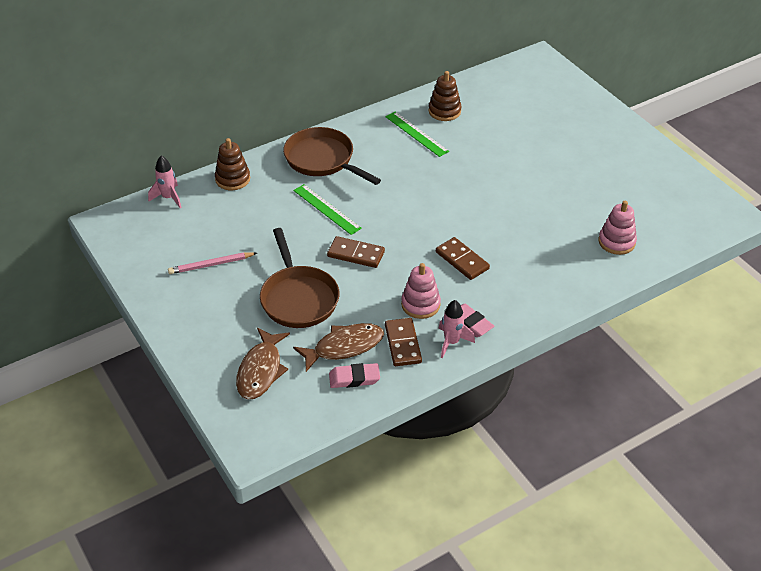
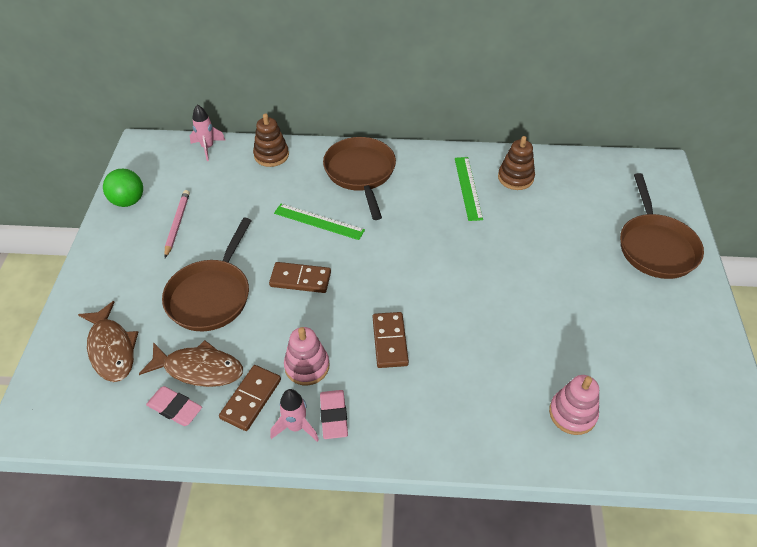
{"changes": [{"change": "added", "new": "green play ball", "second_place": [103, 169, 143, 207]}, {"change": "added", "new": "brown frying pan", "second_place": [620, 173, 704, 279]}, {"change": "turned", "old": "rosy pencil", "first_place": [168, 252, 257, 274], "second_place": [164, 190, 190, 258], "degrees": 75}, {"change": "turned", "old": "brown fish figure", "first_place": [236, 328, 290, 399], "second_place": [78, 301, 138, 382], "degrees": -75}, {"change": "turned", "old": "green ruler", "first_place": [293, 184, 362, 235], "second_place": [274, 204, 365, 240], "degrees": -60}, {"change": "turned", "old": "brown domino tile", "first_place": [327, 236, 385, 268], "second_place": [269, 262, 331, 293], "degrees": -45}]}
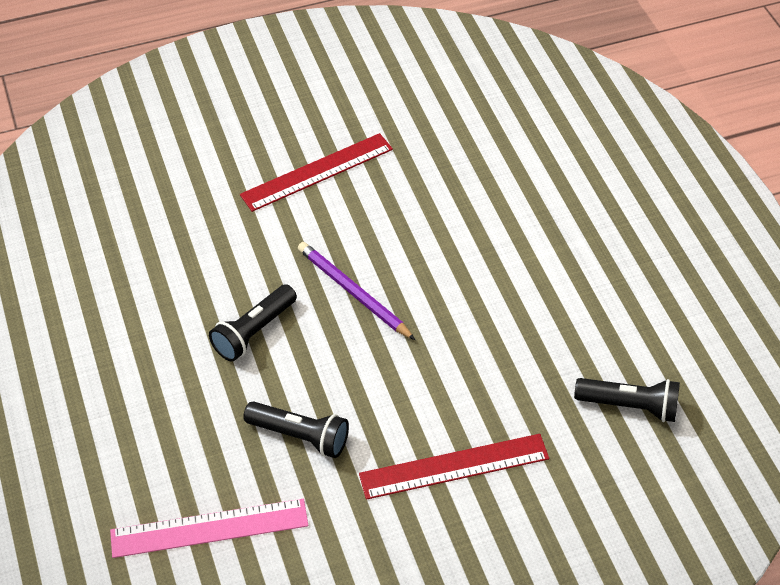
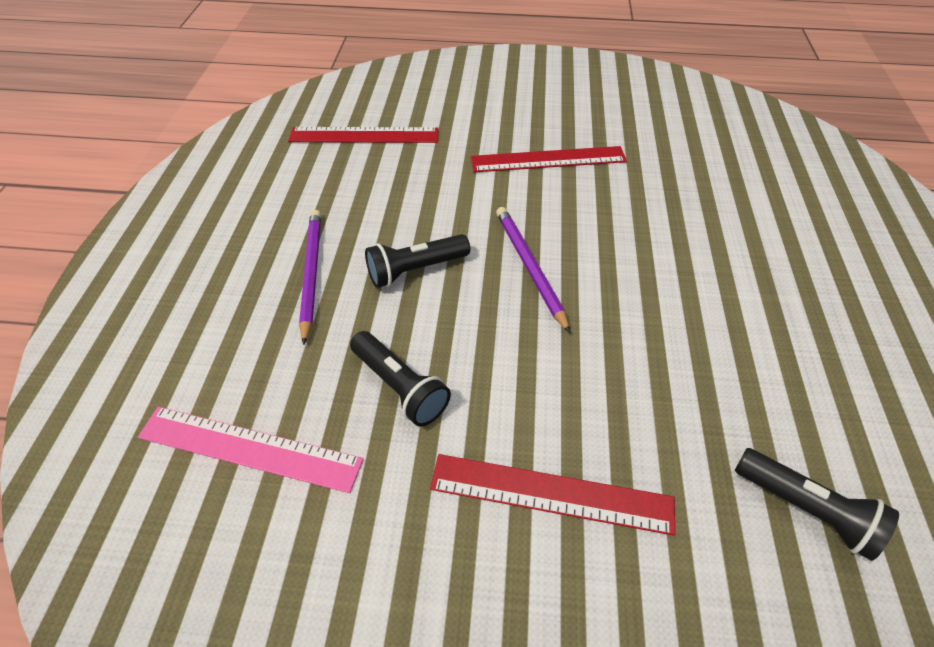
{"changes": [{"change": "added", "new": "crimson ruler", "second_place": [288, 127, 439, 143]}, {"change": "added", "new": "violet pencil", "second_place": [299, 210, 321, 345]}]}
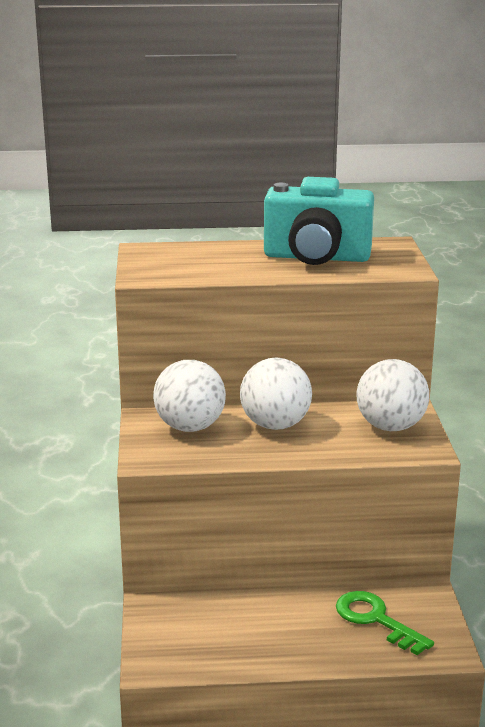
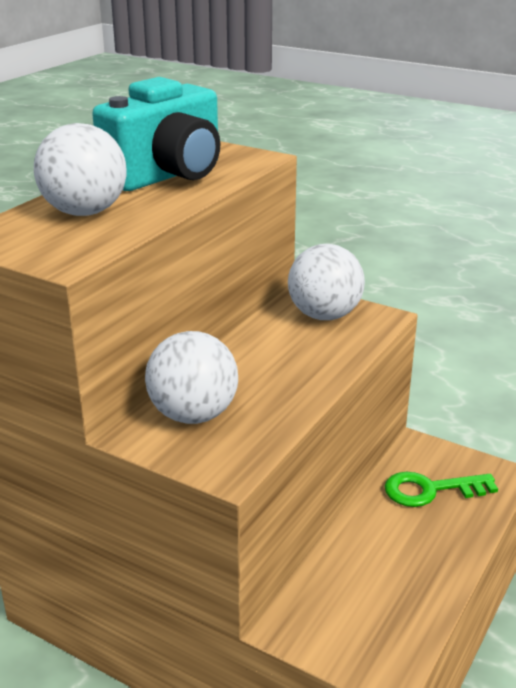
{"changes": [{"change": "moved", "old": "pure white play ball", "first_place": [240, 357, 312, 430], "second_place": [34, 123, 127, 216]}]}
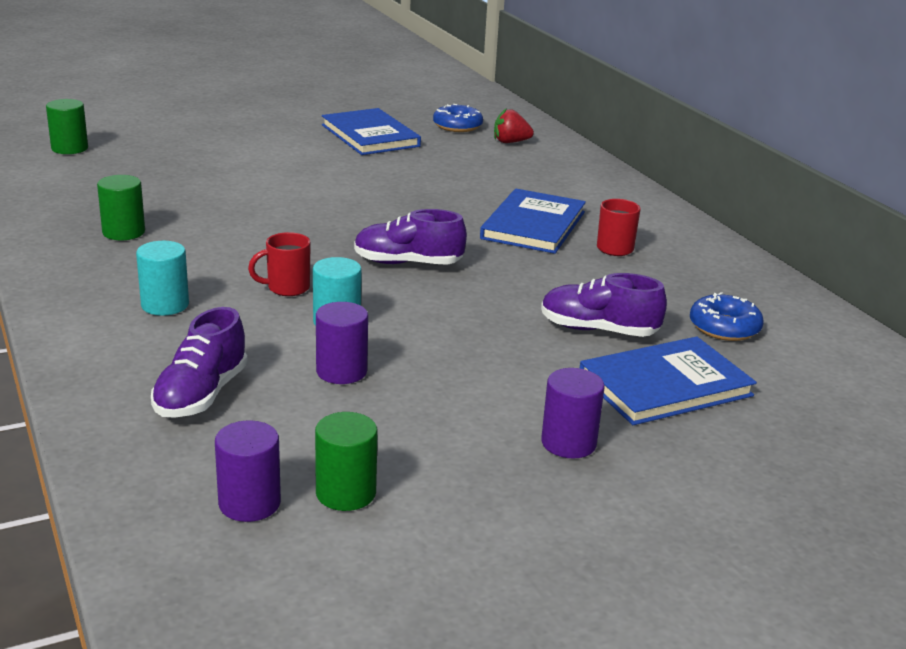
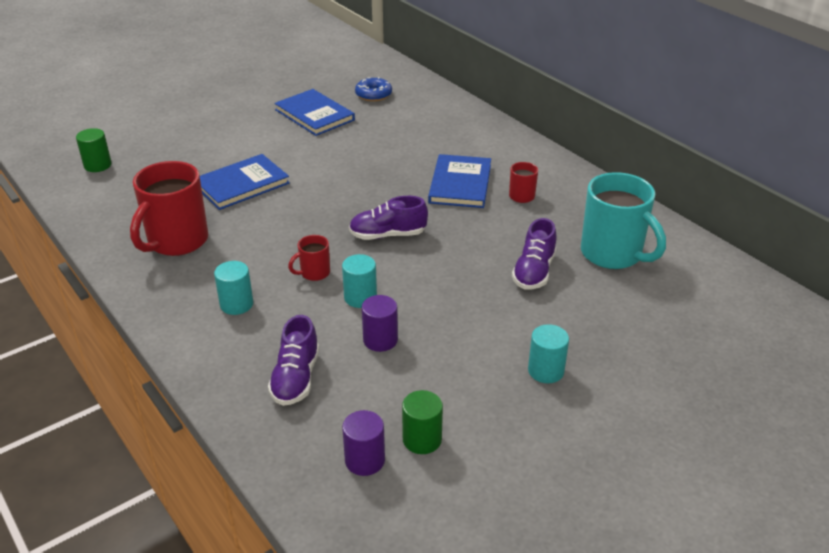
{"changes": [{"change": "removed", "old": "crimson strawberry", "first_place": [494, 108, 534, 143]}, {"change": "moved", "old": "royal blue book", "first_place": [580, 336, 757, 425], "second_place": [200, 154, 290, 210]}, {"change": "replaced", "old": "green cylinder shape", "new": "crimson mug", "first_place": [97, 175, 145, 240], "second_place": [130, 161, 208, 256]}, {"change": "replaced", "old": "royal blue donut", "new": "aqua mug", "first_place": [690, 292, 764, 341], "second_place": [581, 172, 666, 269]}, {"change": "recoloured", "old": "violet cylinder shape", "new": "aqua cylinder shape", "first_place": [541, 368, 605, 459], "second_place": [528, 324, 569, 383]}, {"change": "turned", "old": "violet shoe", "first_place": [541, 273, 667, 337], "second_place": [512, 218, 557, 290], "degrees": -75}]}
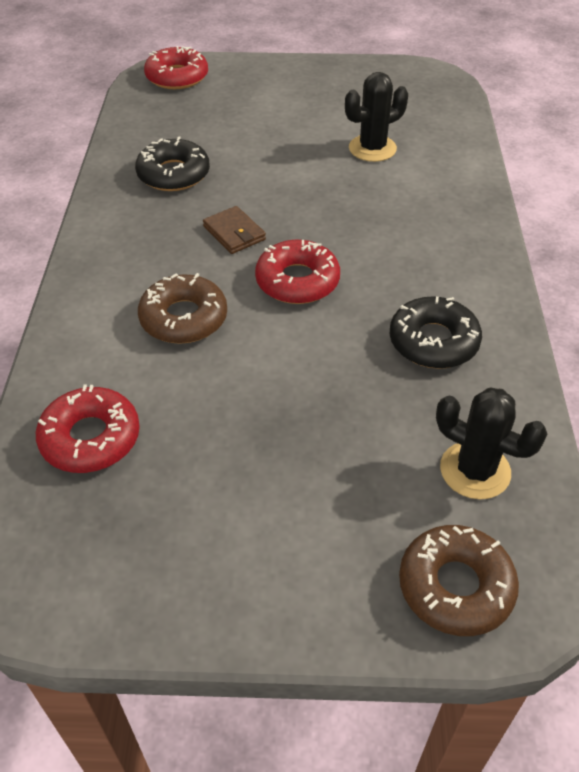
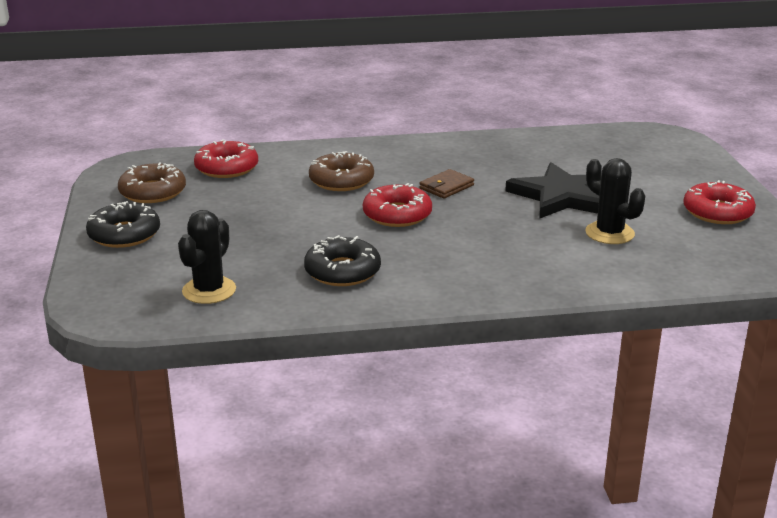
{"changes": [{"change": "added", "new": "black five-pointed star", "second_place": [505, 162, 599, 219]}, {"change": "moved", "old": "black donut", "first_place": [135, 136, 210, 191], "second_place": [86, 201, 160, 248]}, {"change": "moved", "old": "crimson donut", "first_place": [144, 46, 208, 89], "second_place": [683, 180, 756, 224]}, {"change": "moved", "old": "brown donut", "first_place": [399, 525, 519, 636], "second_place": [118, 163, 186, 203]}]}
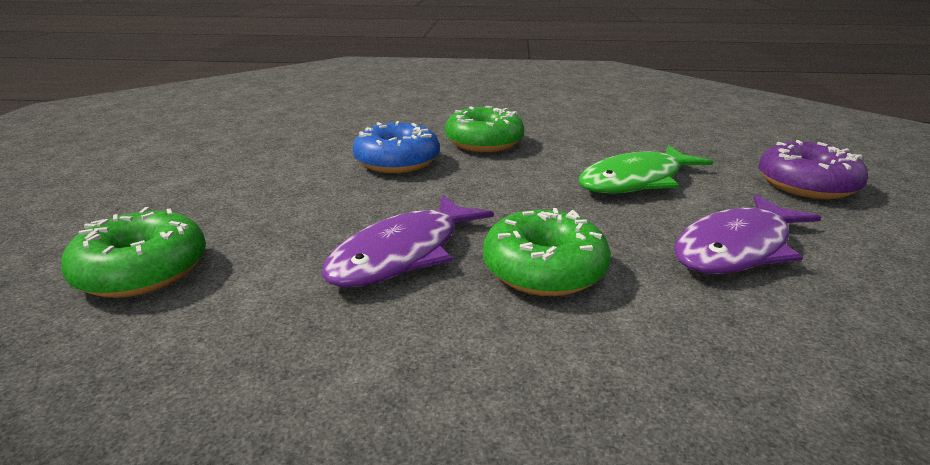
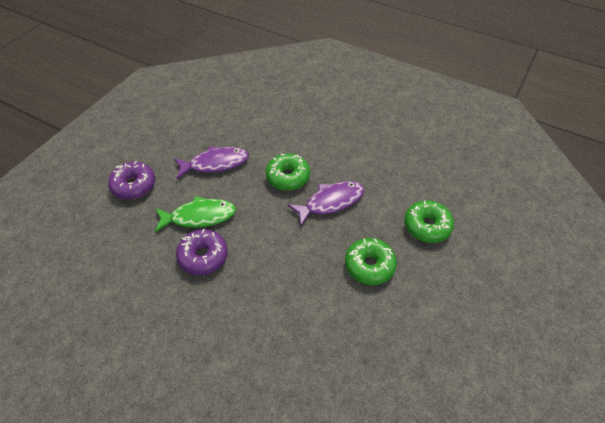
{"changes": [{"change": "removed", "old": "royal blue donut", "first_place": [353, 121, 440, 173]}, {"change": "added", "new": "violet donut", "second_place": [176, 229, 228, 275]}, {"change": "moved", "old": "green donut", "first_place": [445, 106, 524, 152], "second_place": [345, 238, 397, 285]}]}
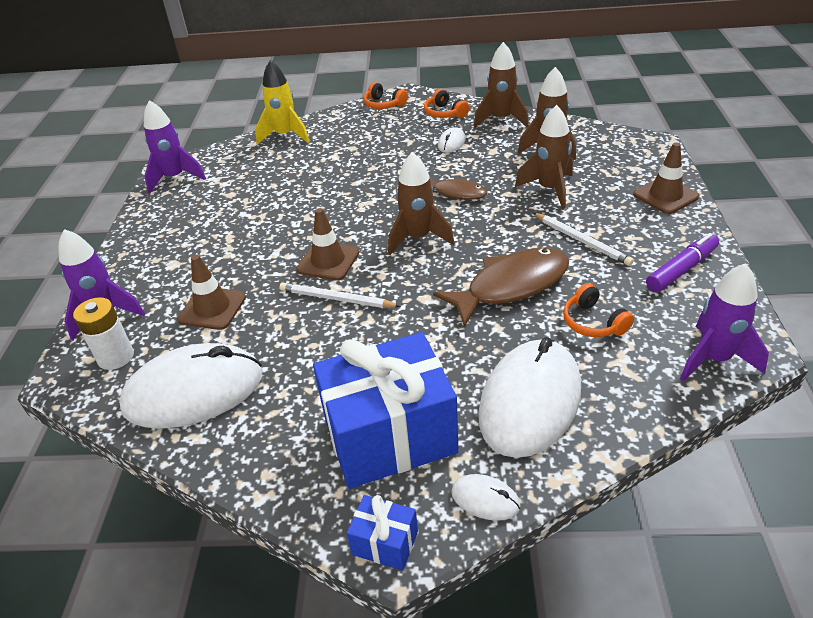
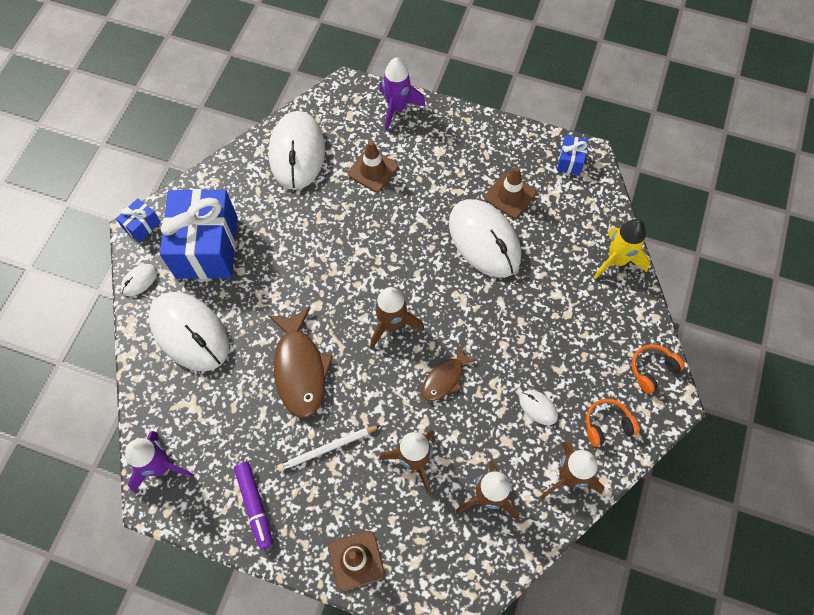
{"changes": [{"change": "removed", "old": "pure white battery", "first_place": [73, 297, 134, 370]}, {"change": "removed", "old": "pure white pencil", "first_place": [280, 282, 401, 308]}, {"change": "removed", "old": "orange headphones", "first_place": [563, 283, 634, 337]}, {"change": "added", "new": "pure white computer mouse", "second_place": [449, 199, 521, 278]}, {"change": "moved", "old": "brown traffic cone", "first_place": [296, 208, 359, 281], "second_place": [485, 166, 536, 218]}, {"change": "replaced", "old": "violet spaceship", "new": "royal blue wrapped gift", "first_place": [144, 100, 206, 194], "second_place": [557, 135, 588, 175]}]}
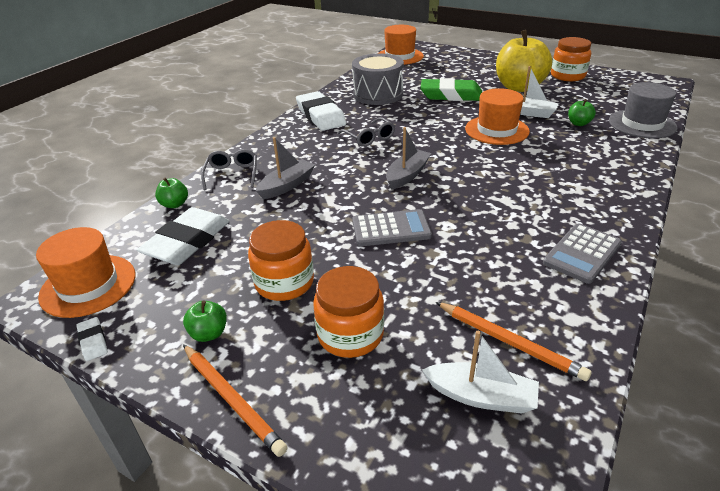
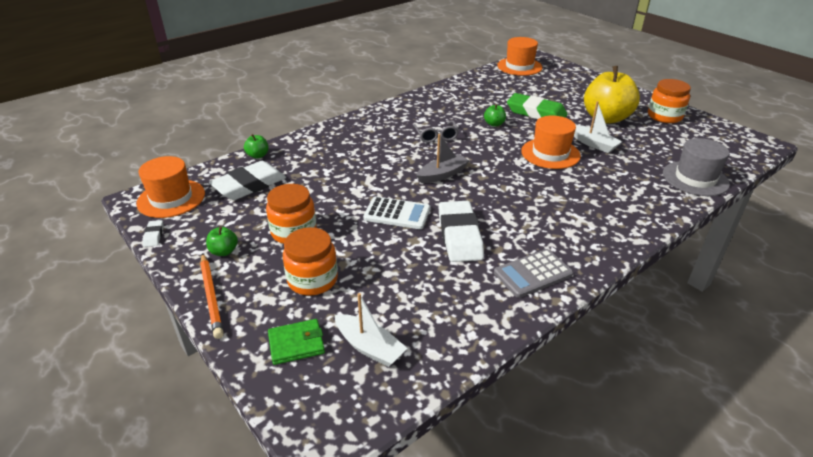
{"changes": [{"change": "removed", "old": "gray glasses", "first_place": [201, 149, 257, 191]}, {"change": "removed", "old": "gray toy boat", "first_place": [256, 137, 315, 199]}, {"change": "removed", "old": "gray drum", "first_place": [352, 54, 404, 105]}, {"change": "removed", "old": "orange pencil", "first_place": [436, 302, 592, 381]}, {"change": "added", "new": "green card wallet", "second_place": [268, 319, 325, 365]}, {"change": "moved", "old": "pure white eraser", "first_place": [296, 91, 346, 131], "second_place": [438, 201, 484, 262]}, {"change": "moved", "old": "green apple fruit", "first_place": [568, 99, 596, 126], "second_place": [484, 104, 506, 127]}, {"change": "recoloured", "old": "gray adding machine", "new": "pure white adding machine", "first_place": [352, 209, 432, 246], "second_place": [363, 196, 430, 229]}]}
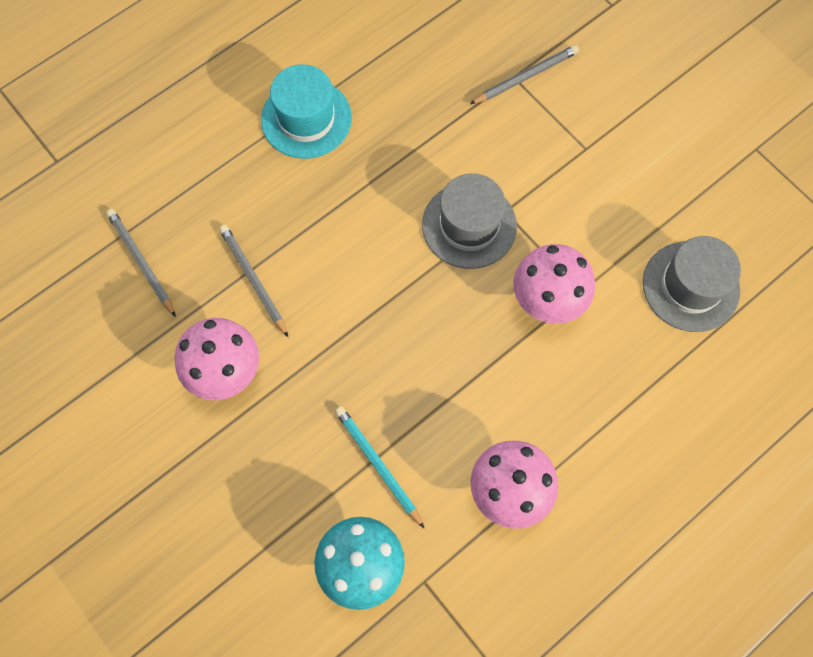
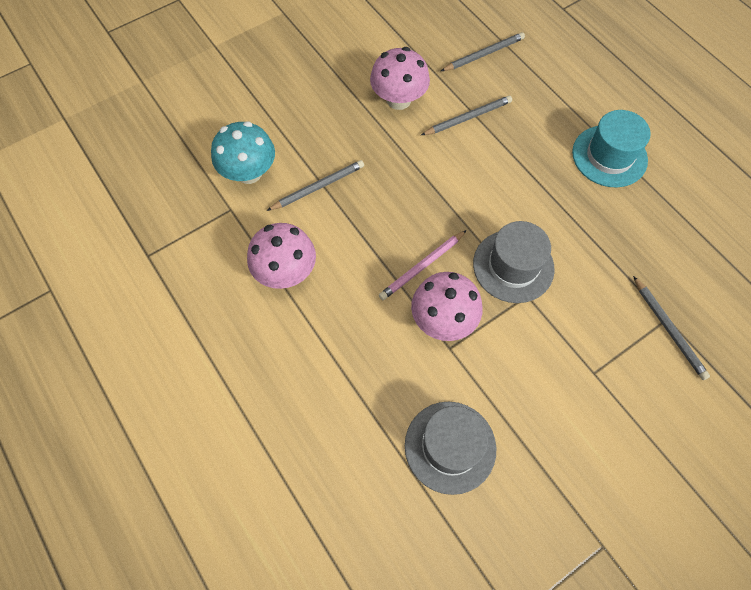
{"changes": [{"change": "added", "new": "rosy pencil", "second_place": [379, 230, 467, 300]}, {"change": "recoloured", "old": "aqua pencil", "new": "gray pencil", "first_place": [335, 406, 425, 529], "second_place": [267, 160, 364, 211]}]}
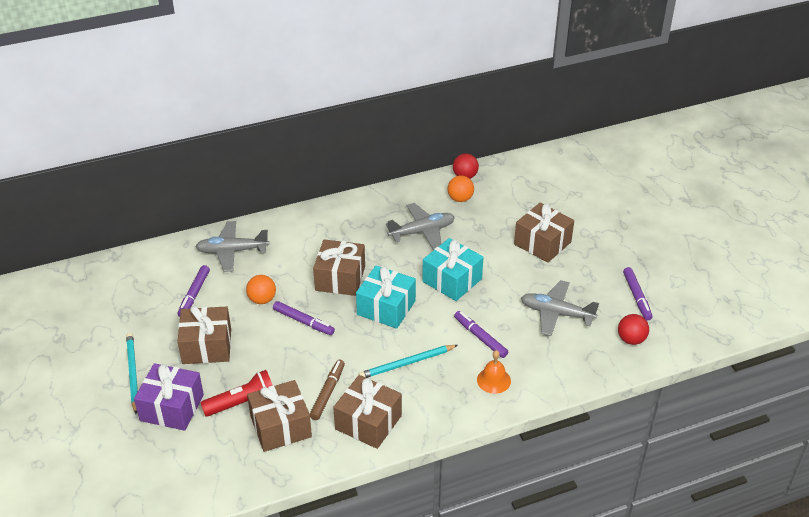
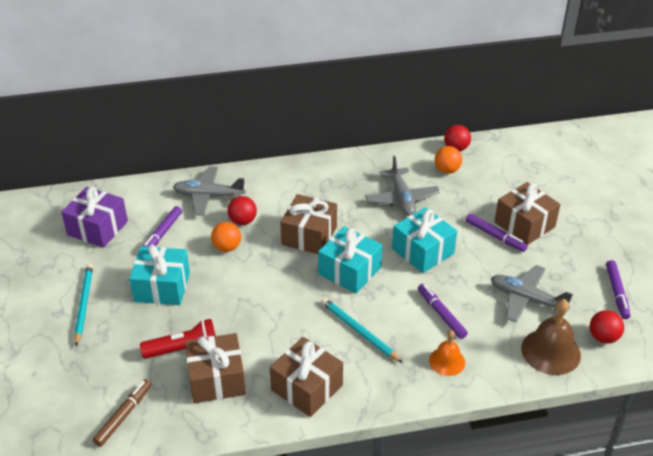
{"changes": [{"change": "added", "new": "crimson play ball", "second_place": [228, 196, 257, 225]}, {"change": "added", "new": "brown school bell", "second_place": [521, 299, 581, 375]}, {"change": "moved", "old": "violet wrapped gift", "first_place": [134, 363, 204, 431], "second_place": [61, 187, 128, 248]}, {"change": "moved", "old": "violet felt pen", "first_place": [273, 301, 335, 335], "second_place": [466, 214, 528, 252]}, {"change": "moved", "old": "brown felt pen", "first_place": [310, 360, 345, 420], "second_place": [93, 379, 151, 447]}, {"change": "recoloured", "old": "brown wrapped gift", "new": "aqua wrapped gift", "first_place": [177, 306, 231, 364], "second_place": [129, 245, 190, 305]}, {"change": "turned", "old": "aqua pencil", "first_place": [358, 345, 458, 378], "second_place": [321, 298, 403, 363], "degrees": 60}, {"change": "turned", "old": "gray aeroplane", "first_place": [386, 203, 455, 250], "second_place": [365, 156, 440, 216], "degrees": 90}]}
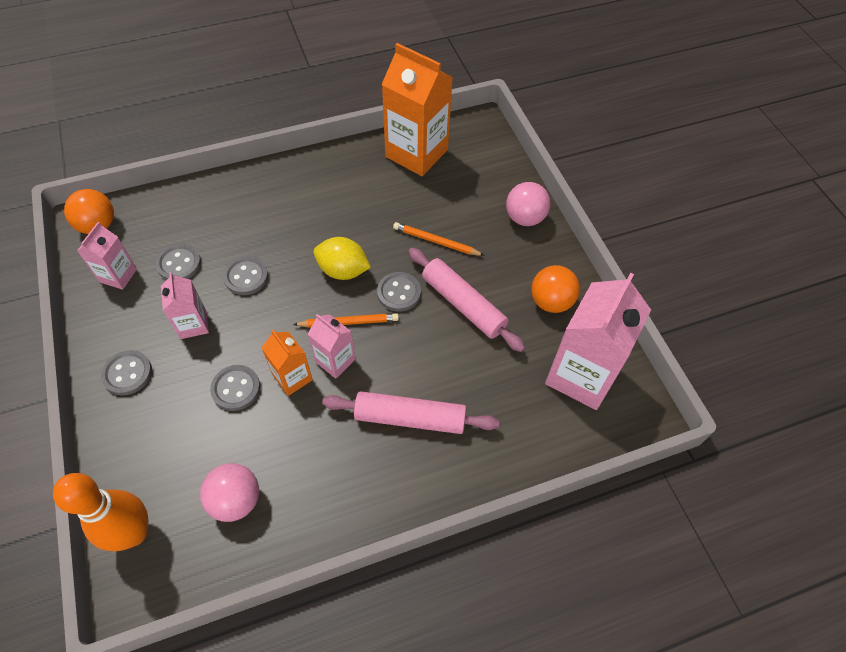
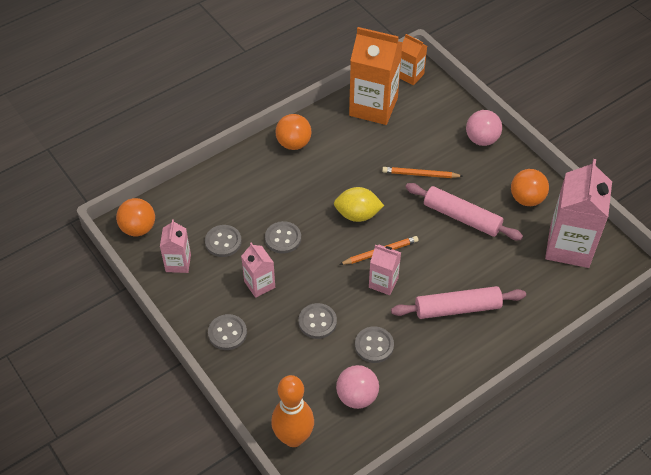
{"changes": [{"change": "added", "new": "orange play ball", "second_place": [275, 114, 312, 150]}, {"change": "moved", "old": "orange milk carton", "first_place": [262, 330, 313, 396], "second_place": [399, 34, 427, 86]}, {"change": "moved", "old": "gray sewing button", "first_place": [377, 272, 421, 312], "second_place": [355, 326, 394, 363]}]}
